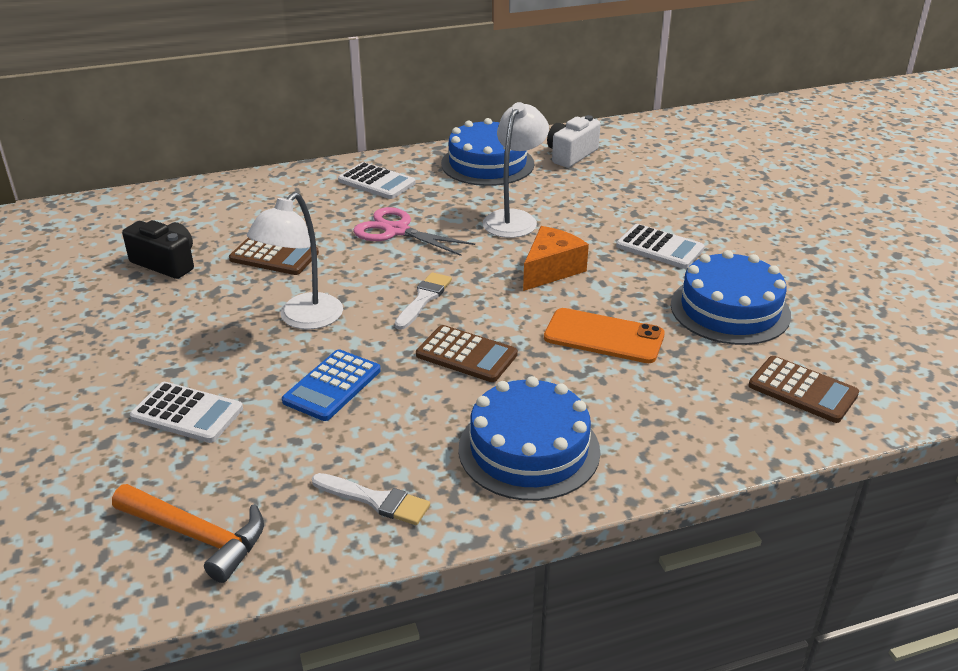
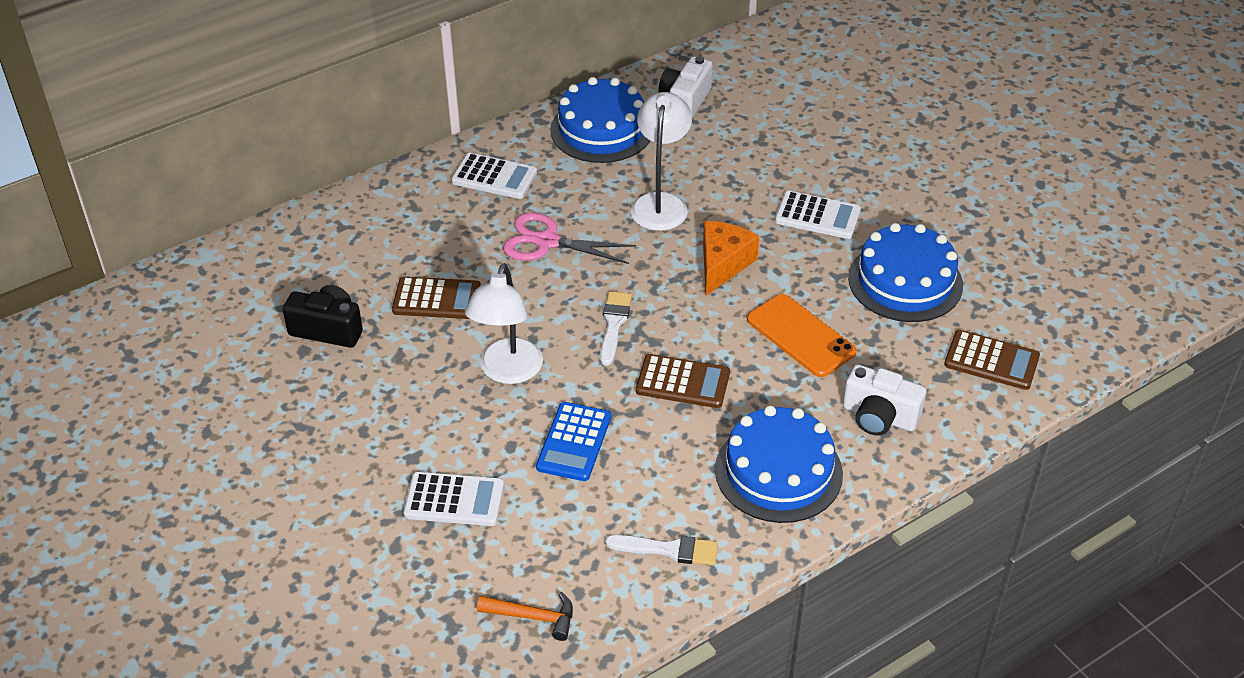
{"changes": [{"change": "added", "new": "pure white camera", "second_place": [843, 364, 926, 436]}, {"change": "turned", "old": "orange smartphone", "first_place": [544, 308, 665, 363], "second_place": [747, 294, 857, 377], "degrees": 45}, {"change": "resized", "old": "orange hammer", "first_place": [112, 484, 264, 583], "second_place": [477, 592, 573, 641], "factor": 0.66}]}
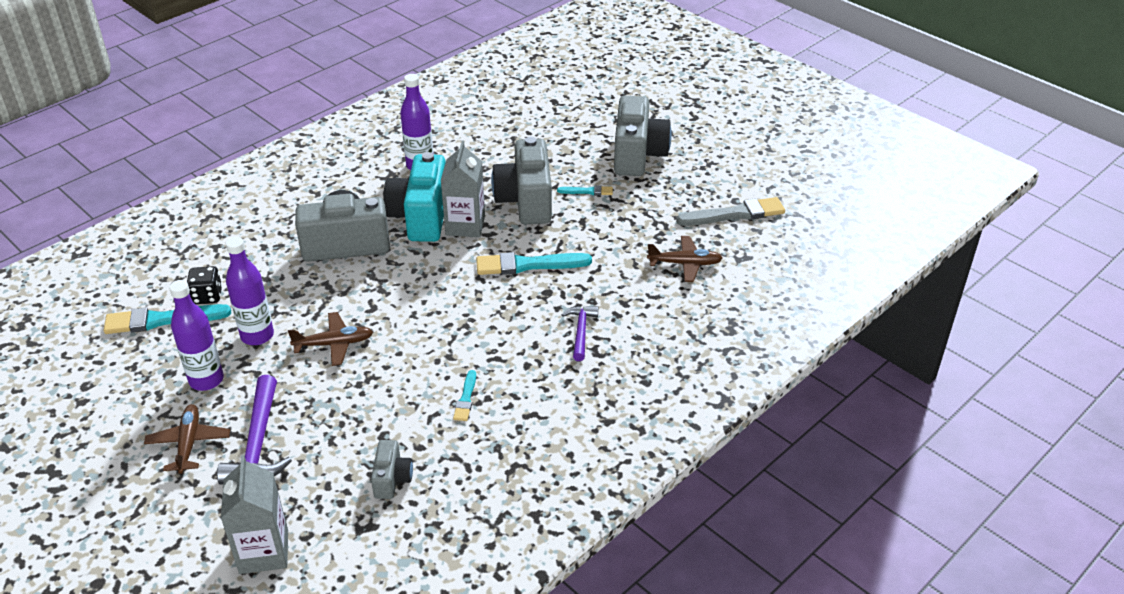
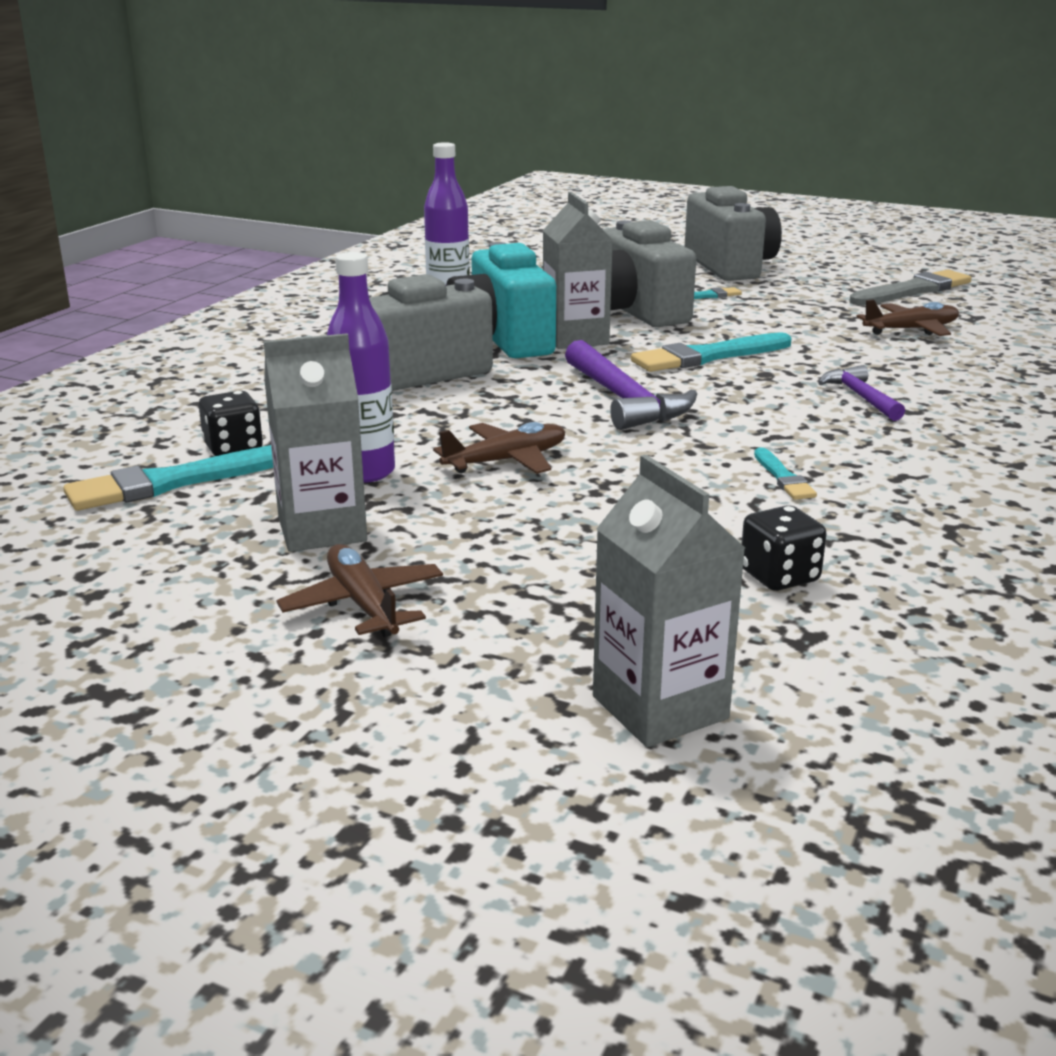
{"changes": [{"change": "moved", "old": "violet hammer", "first_place": [217, 375, 292, 485], "second_place": [565, 340, 697, 430]}, {"change": "replaced", "old": "violet flask", "new": "gray milk carton", "first_place": [169, 280, 224, 391], "second_place": [264, 333, 367, 552]}, {"change": "replaced", "old": "gray camera", "new": "black game die", "first_place": [371, 440, 413, 499], "second_place": [742, 505, 827, 591]}]}
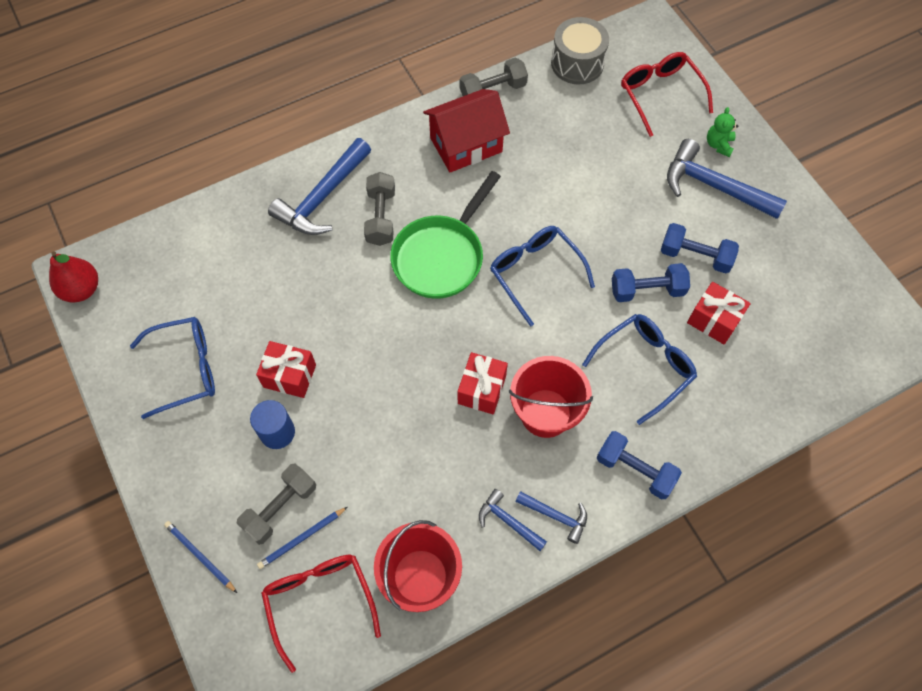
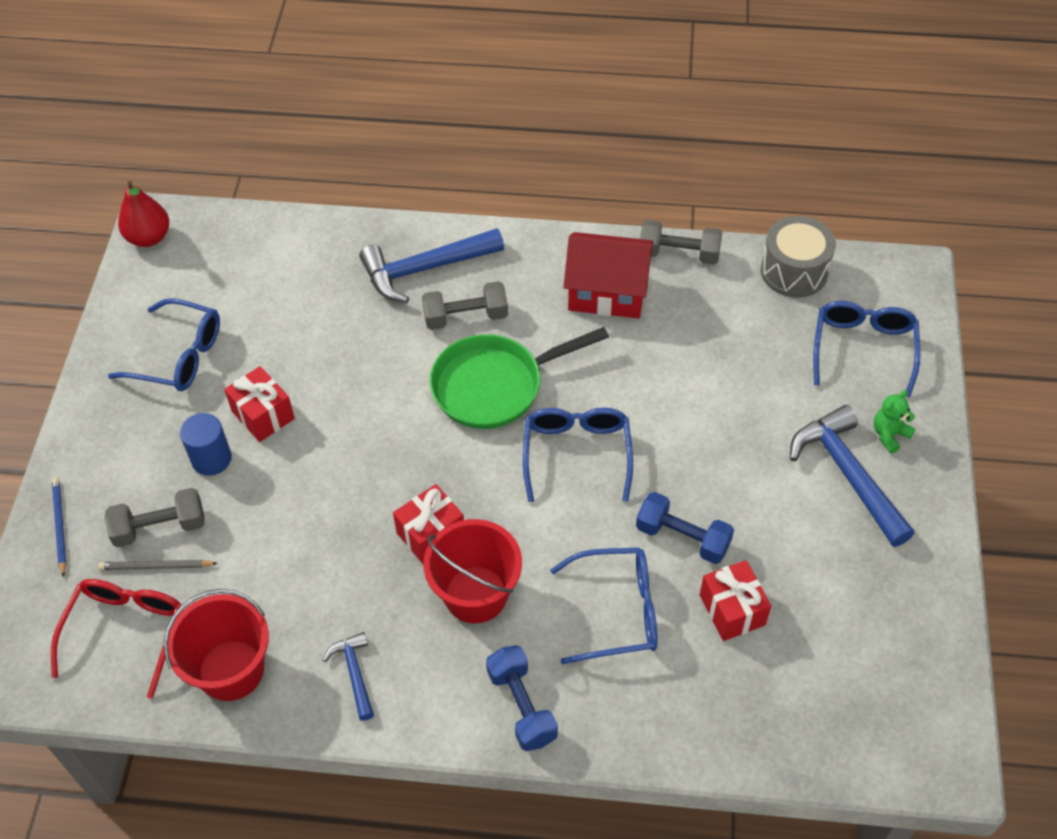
{"changes": [{"change": "removed", "old": "royal blue hammer", "first_place": [515, 491, 587, 544]}, {"change": "removed", "old": "royal blue free weight", "first_place": [660, 223, 739, 273]}, {"change": "recoloured", "old": "royal blue pencil", "new": "gray pencil", "first_place": [257, 507, 347, 569], "second_place": [98, 560, 218, 570]}, {"change": "recoloured", "old": "crimson glasses", "new": "royal blue glasses", "first_place": [621, 52, 713, 137], "second_place": [813, 301, 921, 398]}, {"change": "turned", "old": "gray free weight", "first_place": [364, 172, 395, 246], "second_place": [422, 281, 508, 330], "degrees": 45}]}
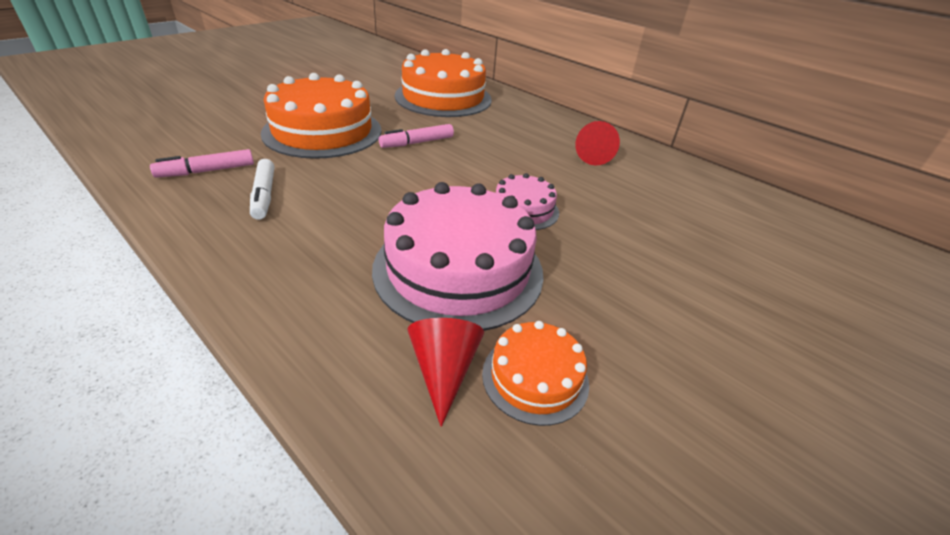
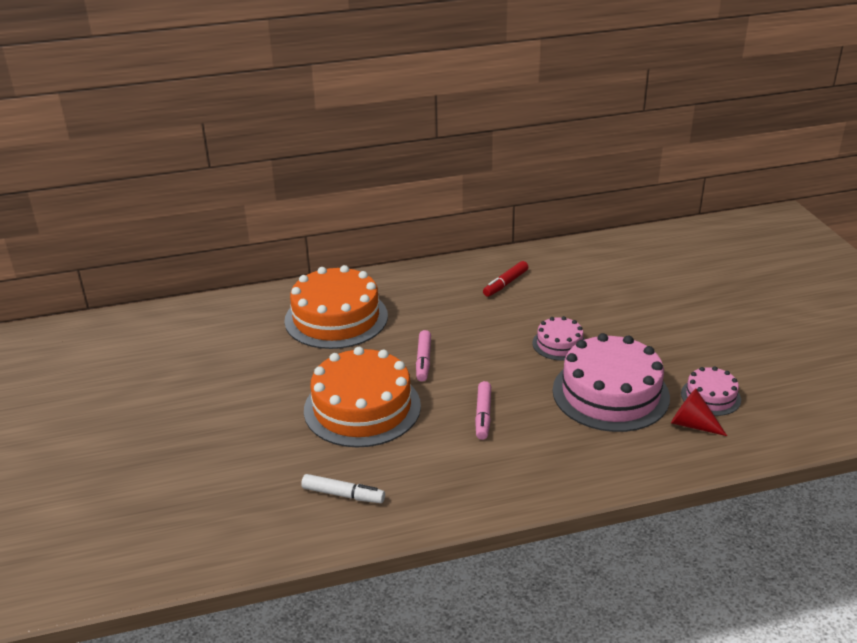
{"changes": [{"change": "moved", "old": "rosy felt pen", "first_place": [150, 149, 254, 178], "second_place": [475, 381, 491, 440]}, {"change": "moved", "old": "pure white felt pen", "first_place": [250, 159, 274, 220], "second_place": [301, 474, 385, 503]}, {"change": "replaced", "old": "crimson solid cone", "new": "crimson felt pen", "first_place": [575, 121, 620, 165], "second_place": [483, 261, 528, 297]}, {"change": "recoloured", "old": "orange layer cake", "new": "rosy layer cake", "first_place": [482, 321, 589, 426], "second_place": [681, 366, 741, 416]}]}
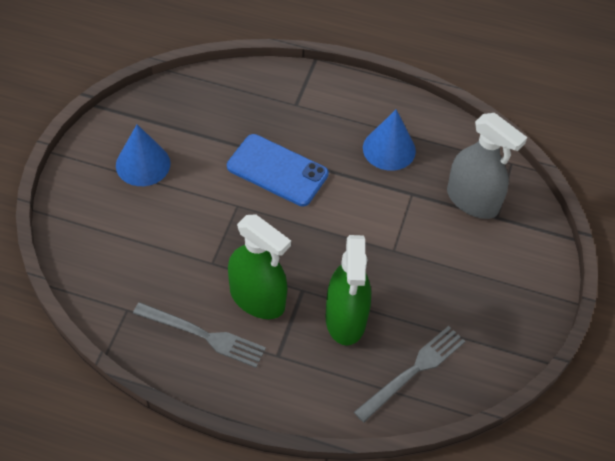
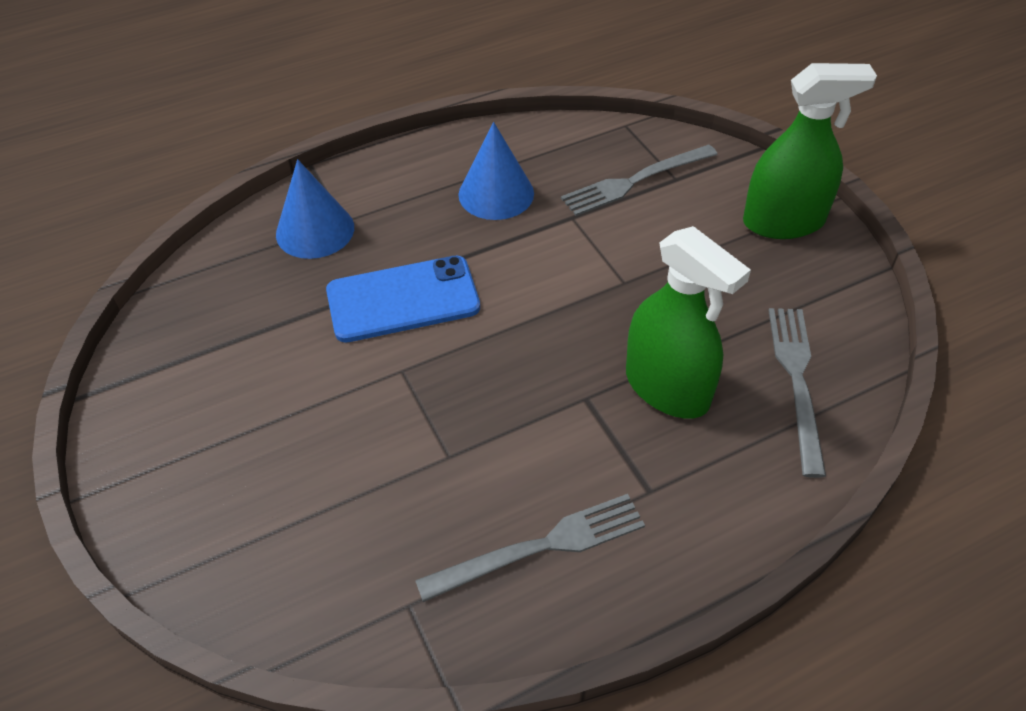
{"changes": [{"change": "moved", "old": "royal blue solid cone", "first_place": [116, 124, 171, 186], "second_place": [276, 159, 354, 259]}, {"change": "moved", "old": "green spray bottle", "first_place": [228, 214, 291, 319], "second_place": [743, 63, 877, 239]}, {"change": "replaced", "old": "gray spray bottle", "new": "gray table fork", "first_place": [447, 113, 527, 219], "second_place": [561, 144, 718, 216]}]}
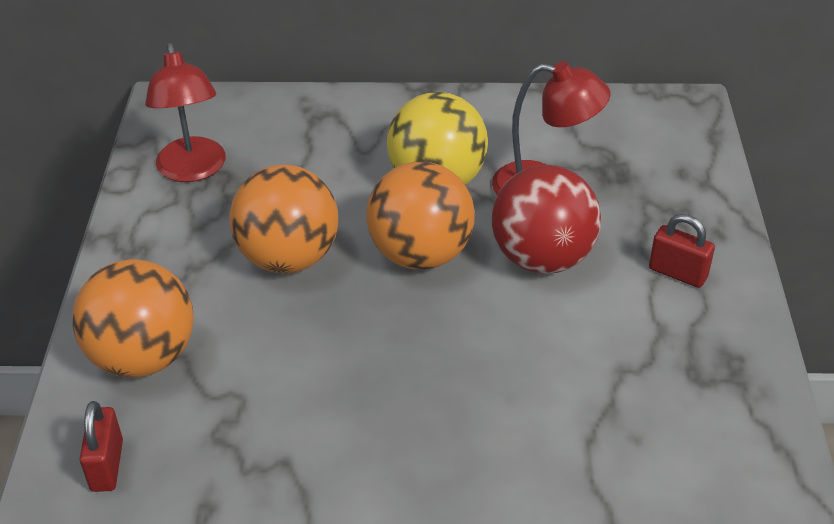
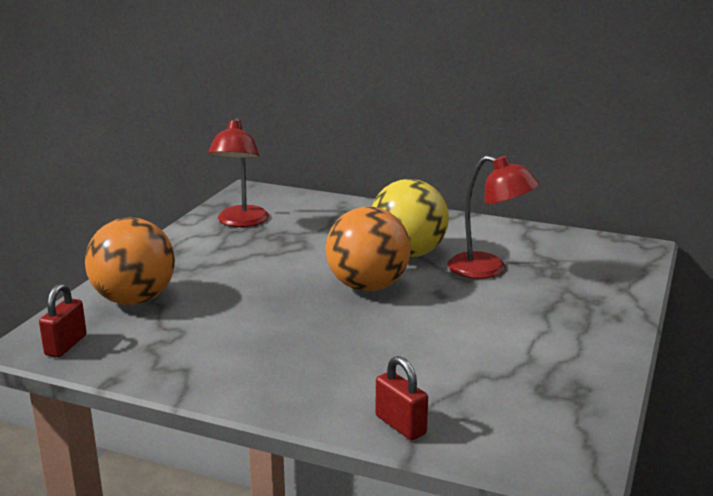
{"changes": [{"change": "removed", "old": "orange play ball", "first_place": [230, 165, 338, 273]}, {"change": "removed", "old": "crimson play ball", "first_place": [492, 165, 601, 274]}, {"change": "moved", "old": "crimson lock", "first_place": [649, 214, 715, 288], "second_place": [375, 356, 428, 440]}]}
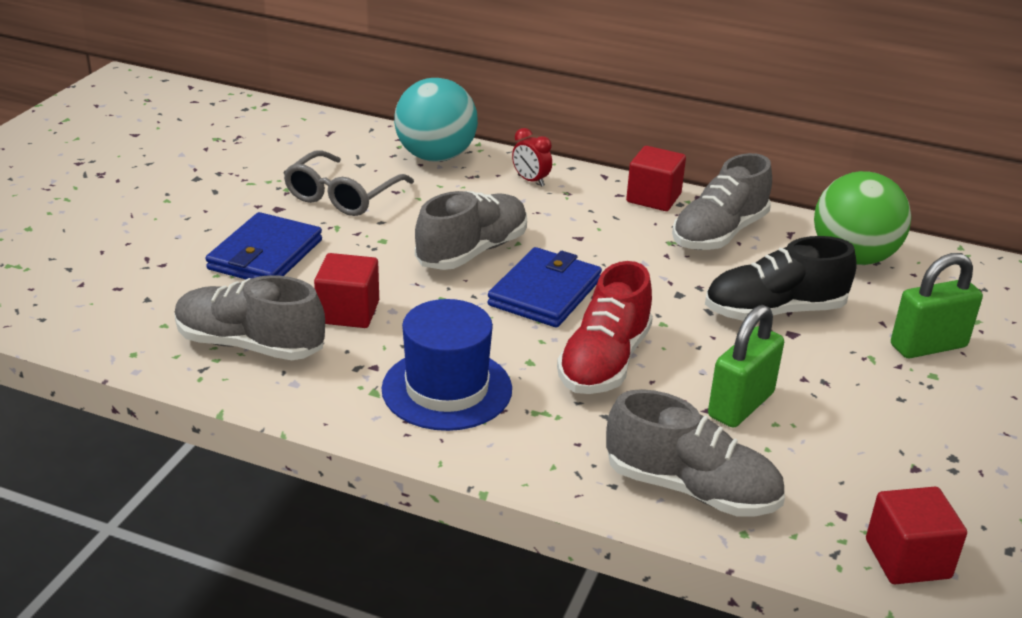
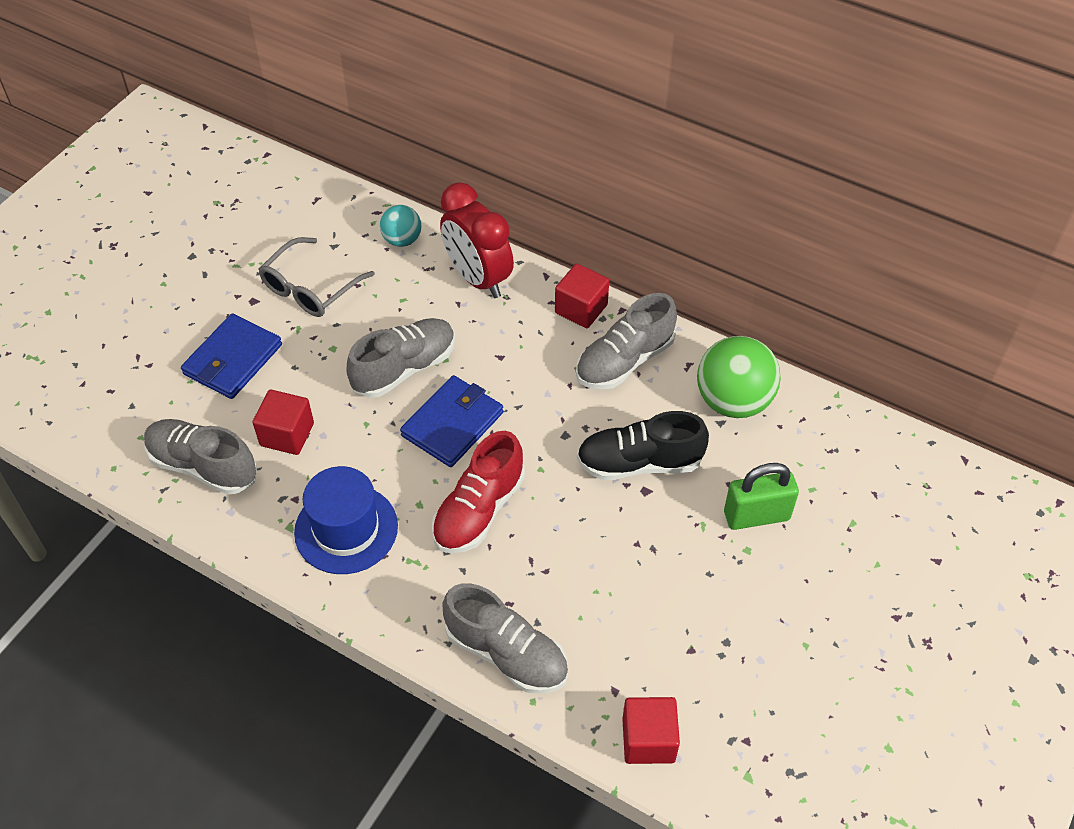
{"changes": [{"change": "removed", "old": "green lock", "first_place": [708, 305, 784, 428]}, {"change": "resized", "old": "aqua play ball", "first_place": [394, 78, 478, 162], "second_place": [380, 205, 421, 247], "factor": 0.56}, {"change": "resized", "old": "crimson bedside clock", "first_place": [512, 128, 552, 187], "second_place": [440, 182, 514, 298], "factor": 2.24}]}
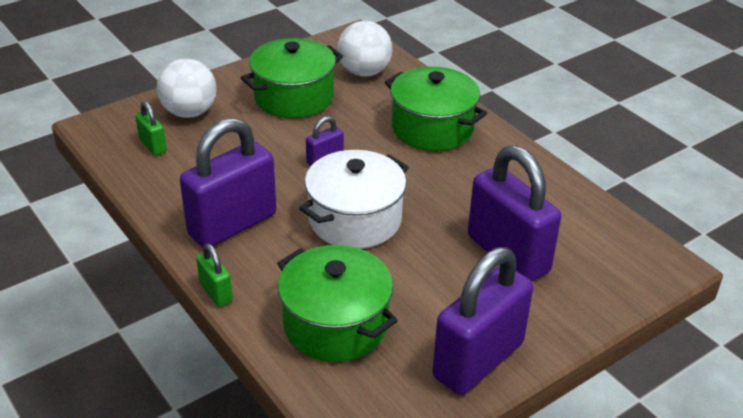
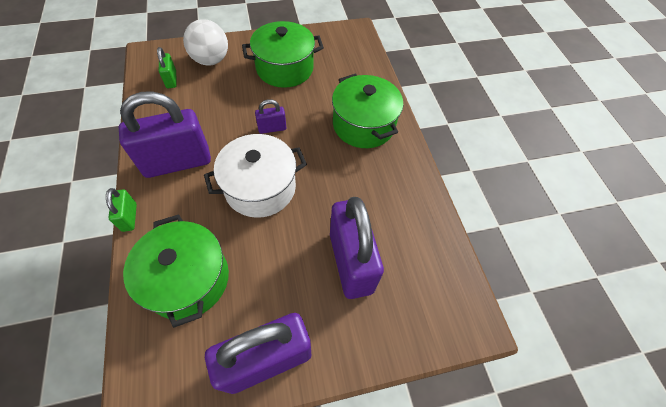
{"changes": [{"change": "removed", "old": "pure white play ball", "first_place": [337, 21, 392, 77]}]}
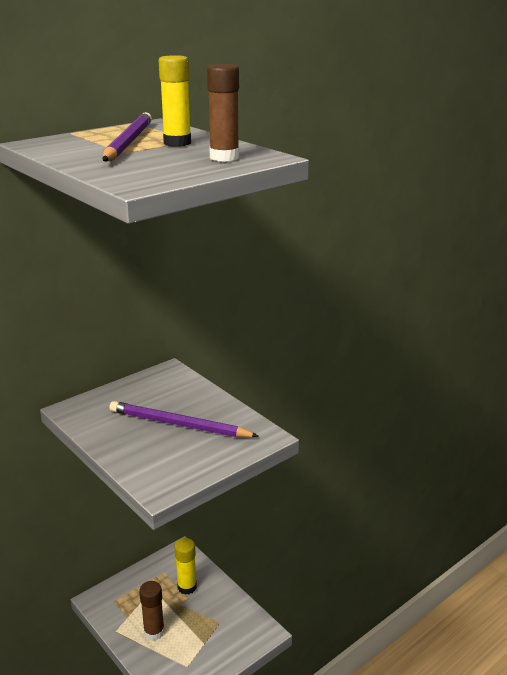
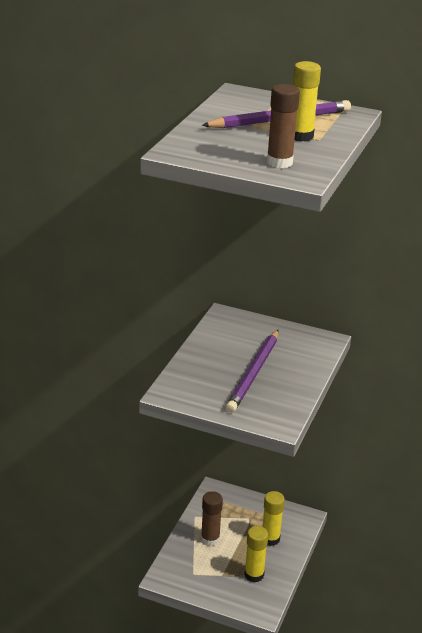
{"changes": [{"change": "added", "new": "golden stick of glue", "second_place": [244, 526, 268, 583]}, {"change": "turned", "old": "violet pencil", "first_place": [109, 401, 258, 437], "second_place": [226, 330, 278, 412], "degrees": -150}]}
